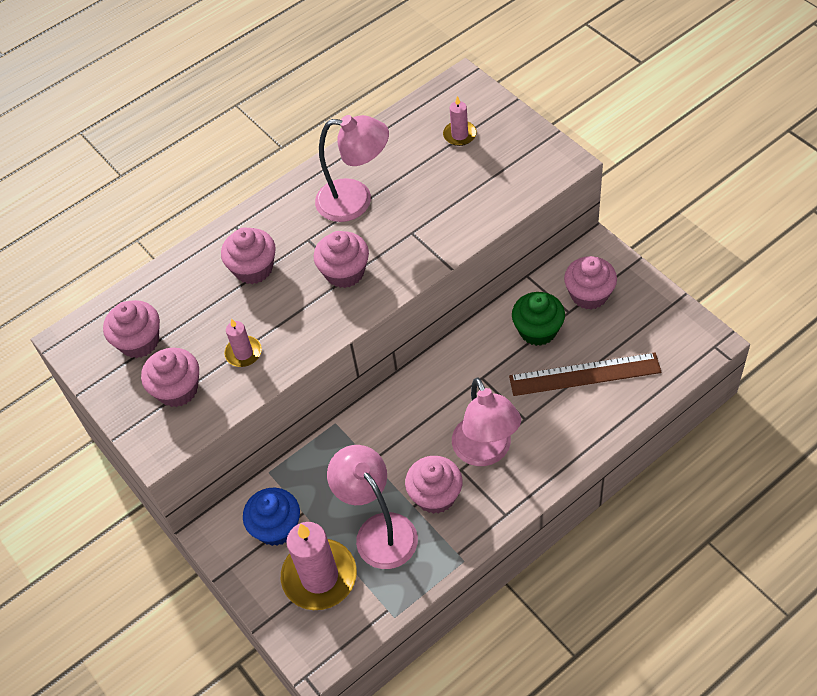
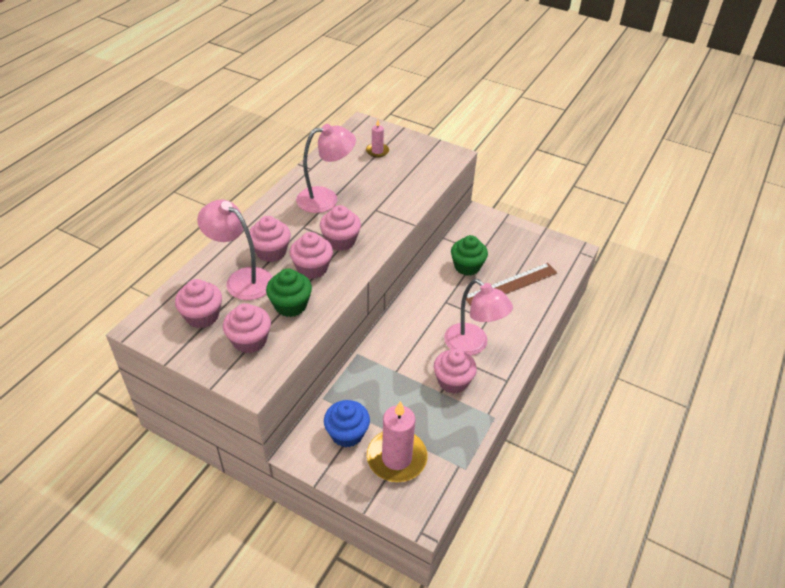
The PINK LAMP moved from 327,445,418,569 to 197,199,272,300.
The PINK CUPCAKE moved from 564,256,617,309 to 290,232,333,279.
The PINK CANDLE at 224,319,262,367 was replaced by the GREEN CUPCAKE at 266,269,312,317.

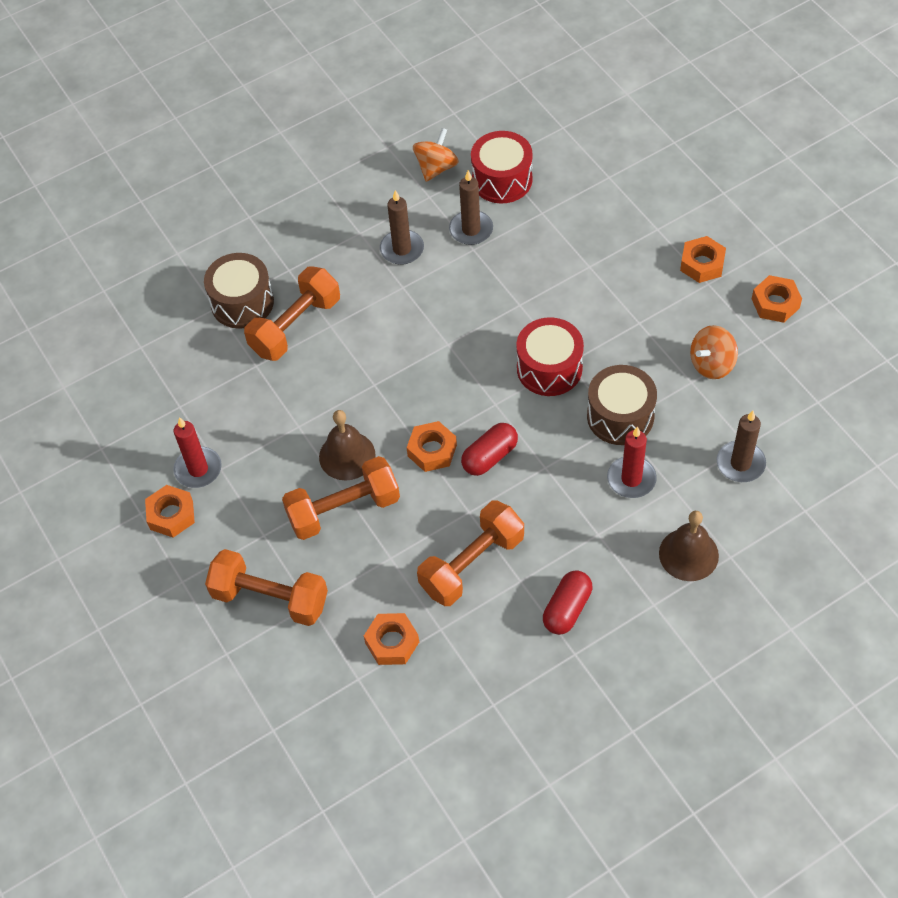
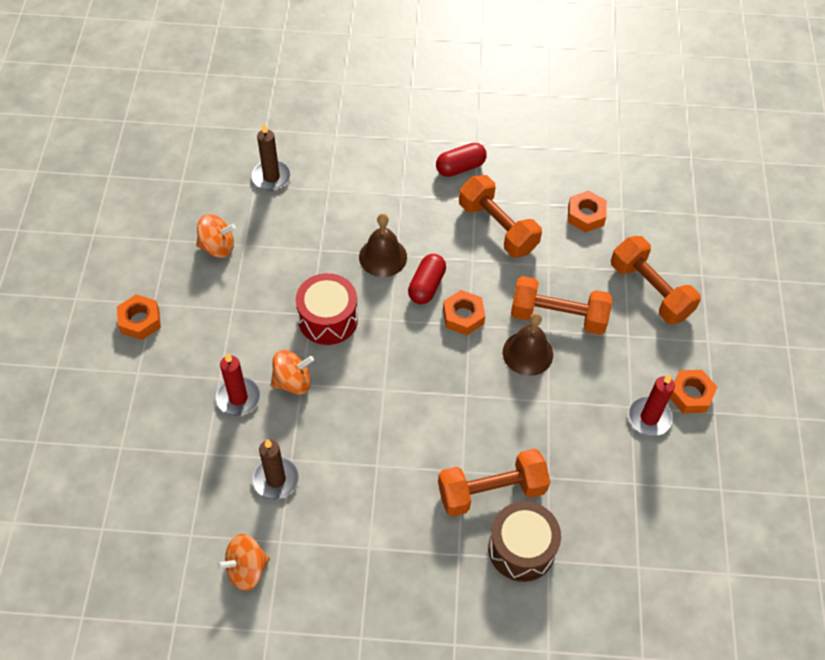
The BROWN CANDLE at 380,190,424,265 disappeared.
The RED DRUM at 471,131,532,203 disappeared.
The BROWN DRUM at 587,365,657,445 disappeared.
The ORANGE NUT at 752,275,802,323 disappeared.
The ORANGE SPINNING TOP at 271,350,314,395 appeared.
The RED CANDLE moved from 607,427,657,498 to 216,353,261,416.
The BROWN BELL moved from 659,511,719,581 to 359,213,407,277.
The ORANGE DUMBBELL at 417,501,524,606 turned 60 degrees clockwise.
The RED CAPSULE at 461,423,518,476 turned 60 degrees counterclockwise.

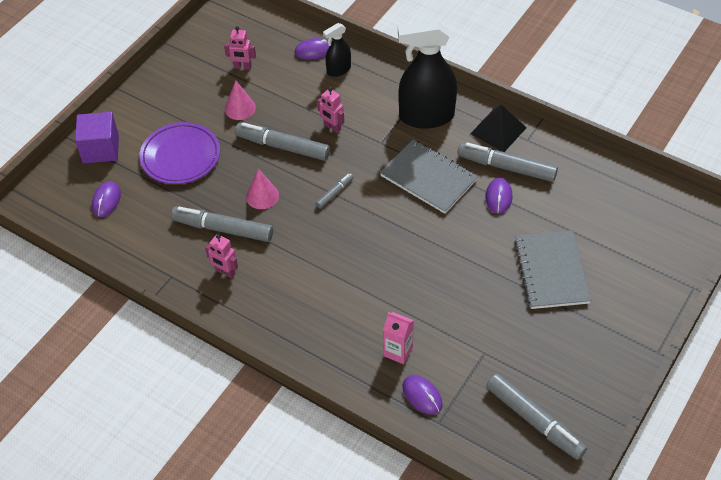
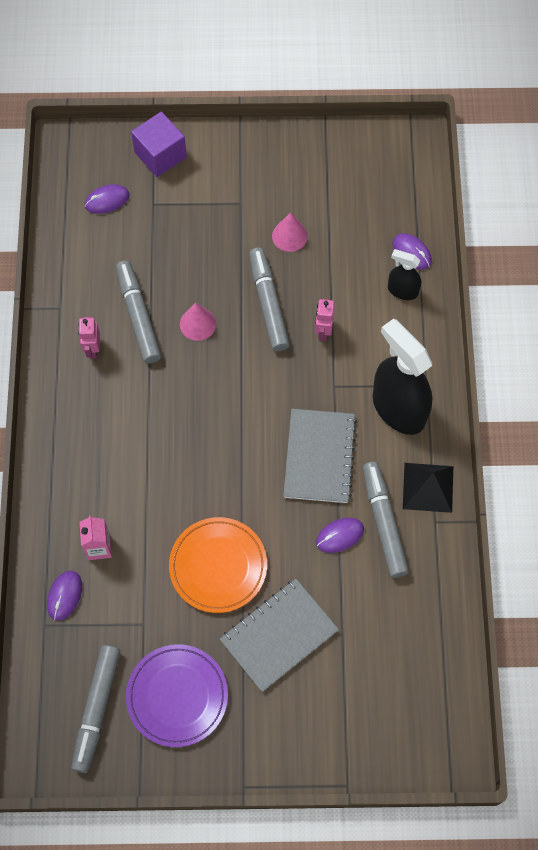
The PINK ROBOT at 224,26,256,70 disappeared.
The GREY MARKER at 315,173,354,209 disappeared.
The ORANGE PLATE at 169,517,267,613 appeared.
The PURPLE PLATE moved from 139,122,220,184 to 126,644,228,747.

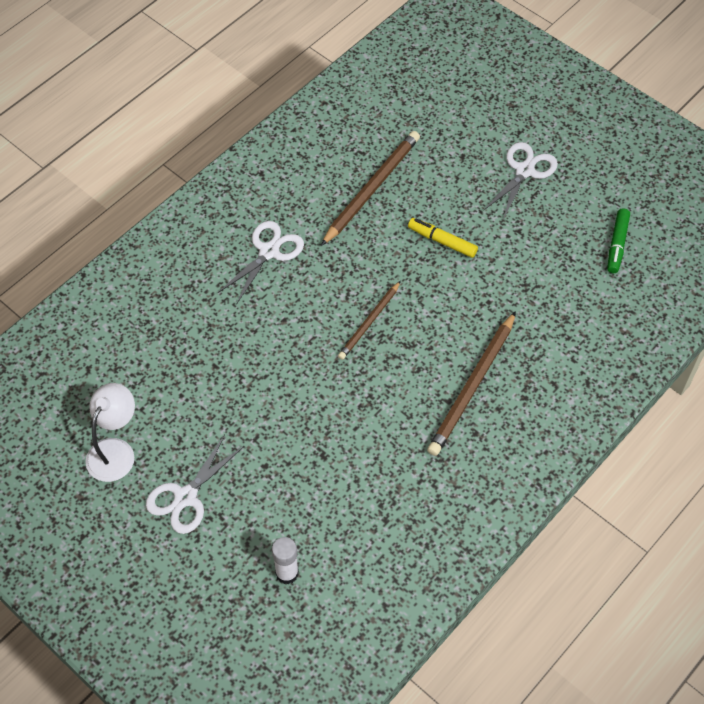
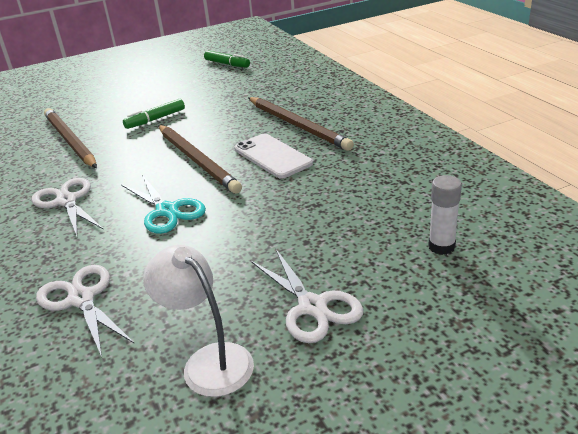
The TURQUOISE SCISSORS at 121,175,206,234 appeared.
The WHITE PHONE at 234,134,313,179 appeared.
The WHITE SCISSORS moved from 483,142,558,220 to 36,265,135,357.
The YELLOW MARKER at 408,218,478,258 became the GREEN MARKER at 123,99,185,129.
The BROWN PENCIL at 338,281,401,360 changed to 1.65 times the size.

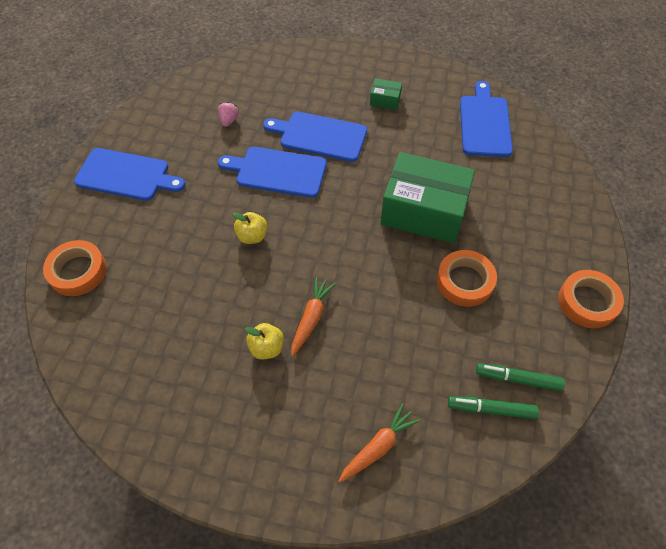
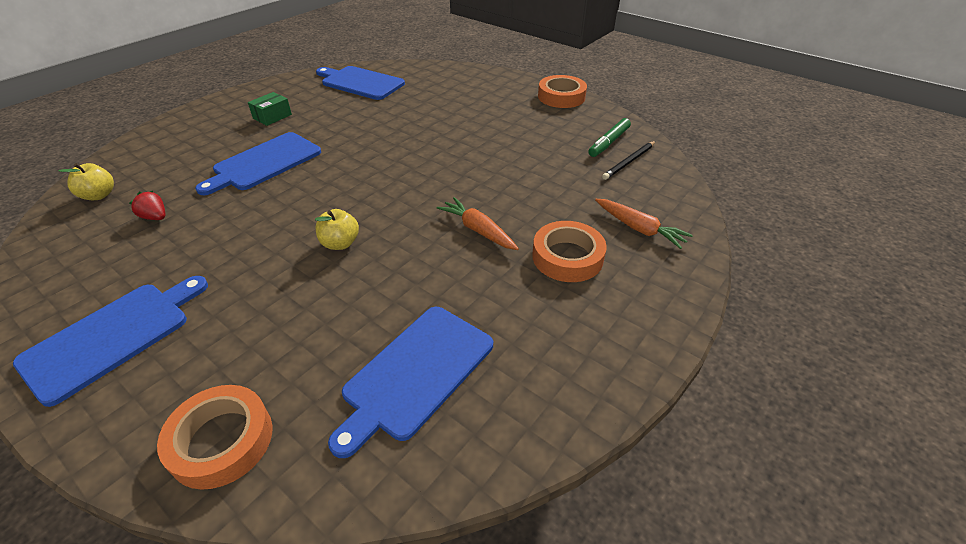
The GREEN BOX at 380,152,475,243 disappeared.
The BLUE CUTTING BOARD moved from 218,147,327,198 to 328,307,493,458.
The YELLOW APPLE moved from 245,323,284,359 to 58,163,114,200.
The ORANGE TAPE moved from 437,250,497,307 to 532,221,607,282.
The GREEN MARKER at 448,396,539,419 was replaced by the BLACK PENCIL at 602,141,656,180.
The PINK STRAWBERRY at 218,102,239,127 became the RED STRAWBERRY at 129,191,165,220.
The ORANGE CARROT at 339,403,420,482 turned 150 degrees clockwise.

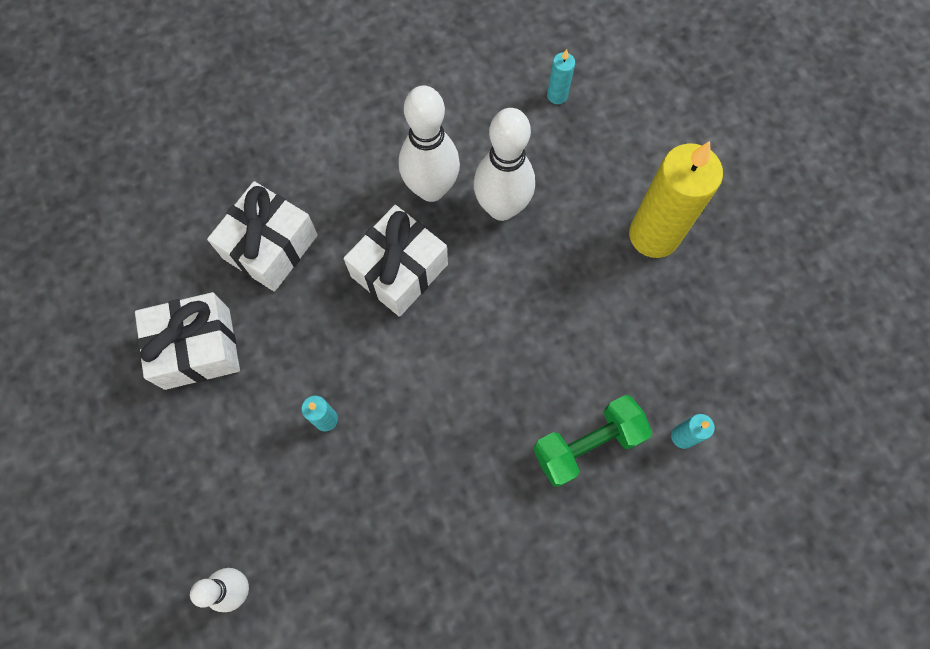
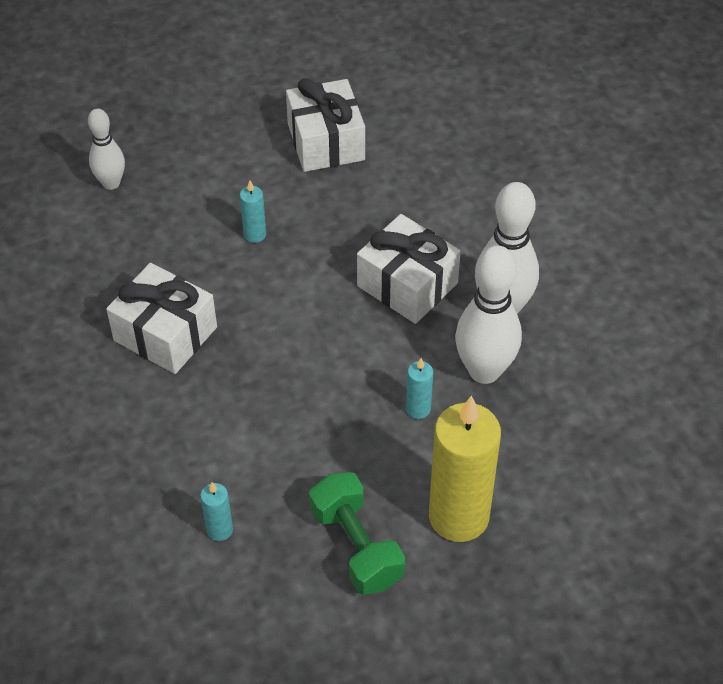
The WHITE GIFT moved from 207,181,318,292 to 106,263,217,374.
The GREEN DUMBBELL moved from 533,395,652,487 to 309,472,405,595.
The TURQUOISE CANDLE moved from 547,49,575,104 to 406,358,433,419.

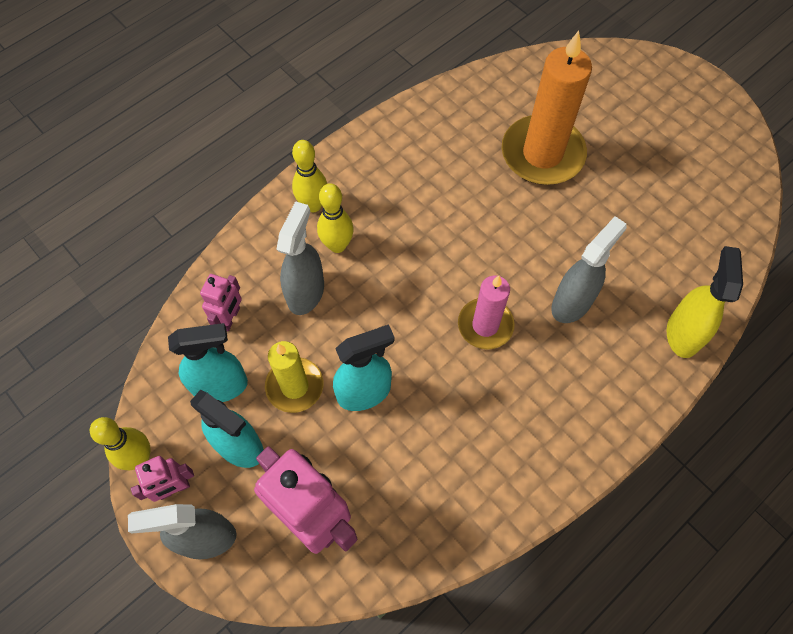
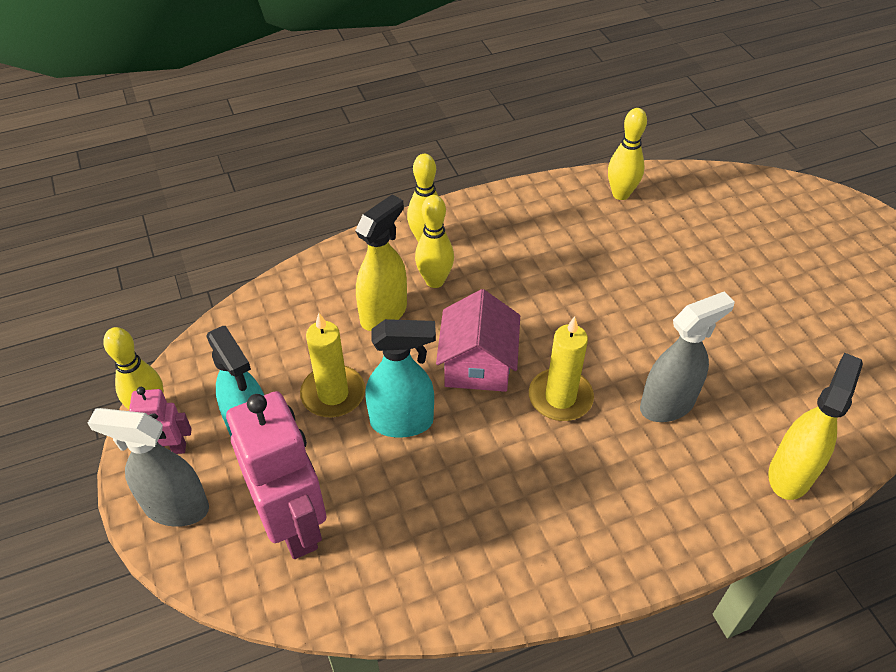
The TURQUOISE SPRAY BOTTLE at 168,323,248,402 disappeared.
The PINK ROBOT at 200,274,242,331 disappeared.
The ORANGE CANDLE at 502,31,592,185 disappeared.
The PINK HOUSE at 436,289,520,392 appeared.
The YELLOW BOWLING PIN at 608,108,647,200 appeared.
The GREY SPRAY BOTTLE at 276,201,324,315 became the YELLOW SPRAY BOTTLE at 355,194,407,331.
The PINK CANDLE at 458,276,515,350 became the YELLOW CANDLE at 529,316,594,421.

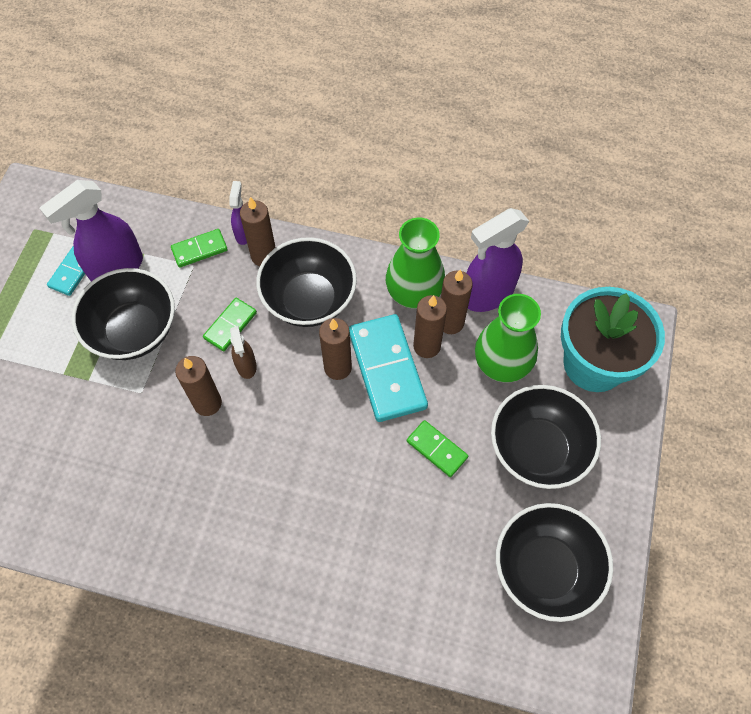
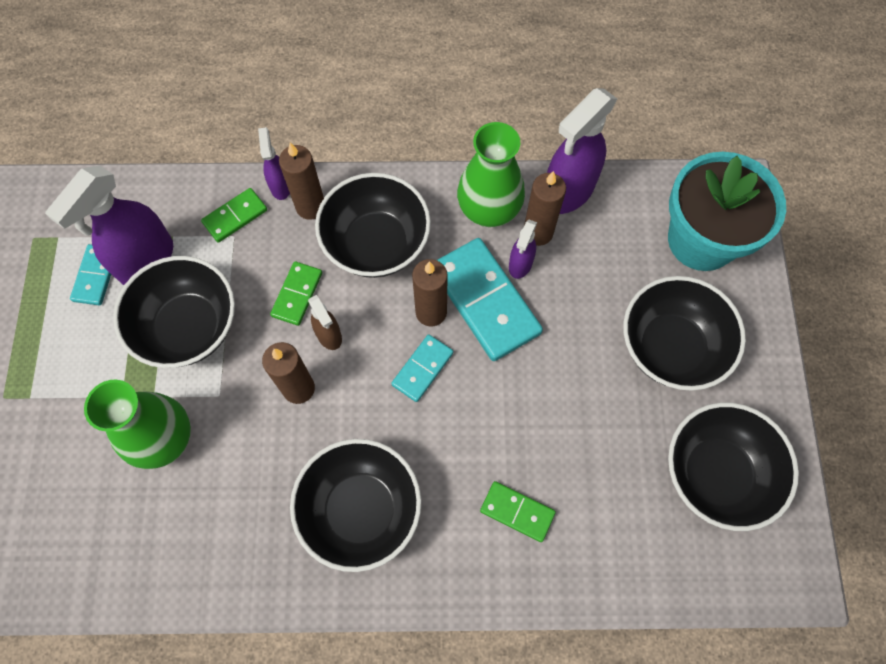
The BLACK BOWL at 290,439,421,572 appeared.
The TURQUOISE DOMINO at 391,334,453,402 appeared.
The GREEN DOMINO moved from 407,420,468,477 to 480,481,556,542.
The GREEN VASE moved from 475,294,541,382 to 84,380,191,469.
The BROWN CANDLE at 413,295,447,358 was replaced by the PURPLE SPRAY BOTTLE at 509,220,537,279.

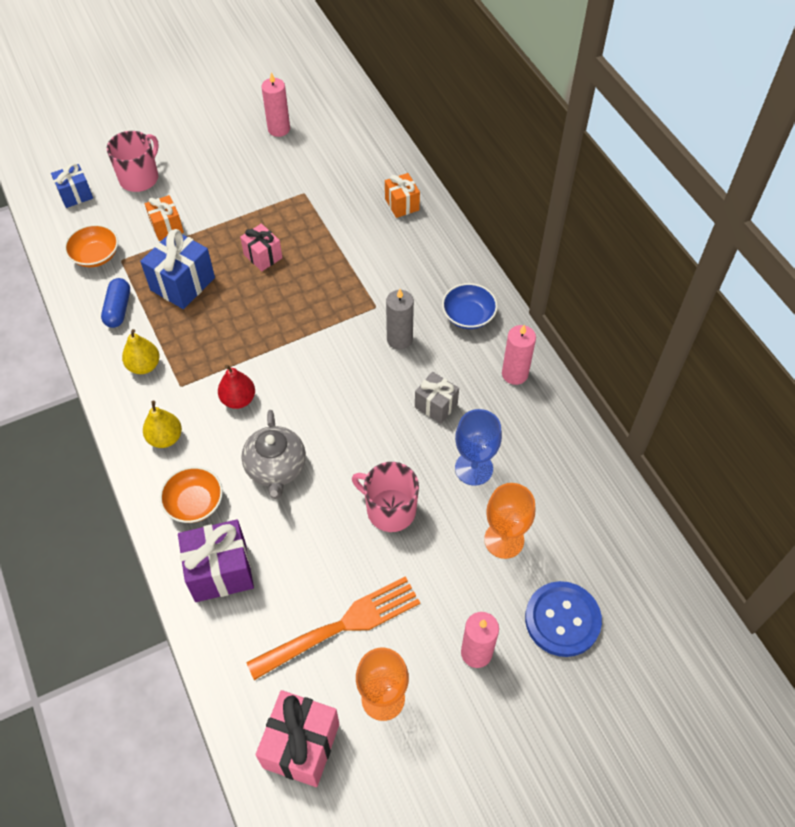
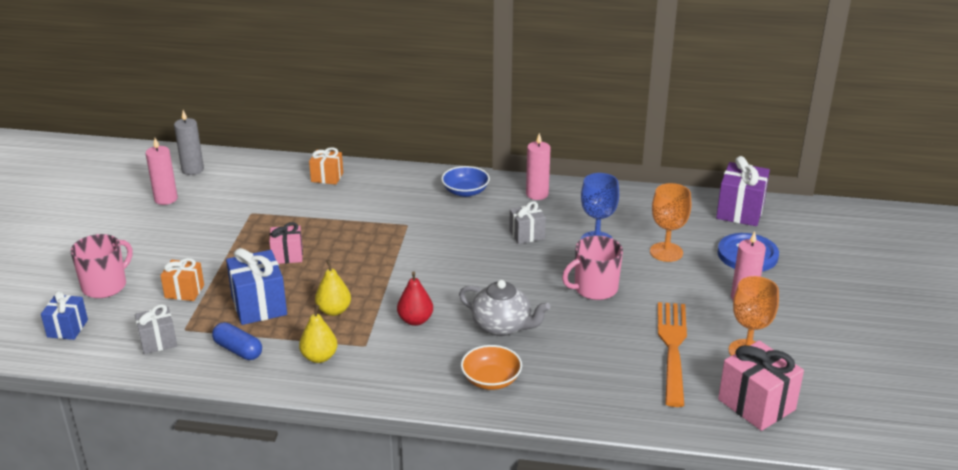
The YELLOW PEAR moved from 143,401,182,448 to 315,260,351,316.
The PURPLE GIFT moved from 178,520,254,602 to 716,156,770,226.
The GREY CANDLE moved from 386,289,414,350 to 174,110,204,175.
The ORANGE BOWL at 64,224,118,267 was replaced by the GREY GIFT at 135,304,177,354.
The PINK MUG at 107,131,159,192 turned 60 degrees clockwise.

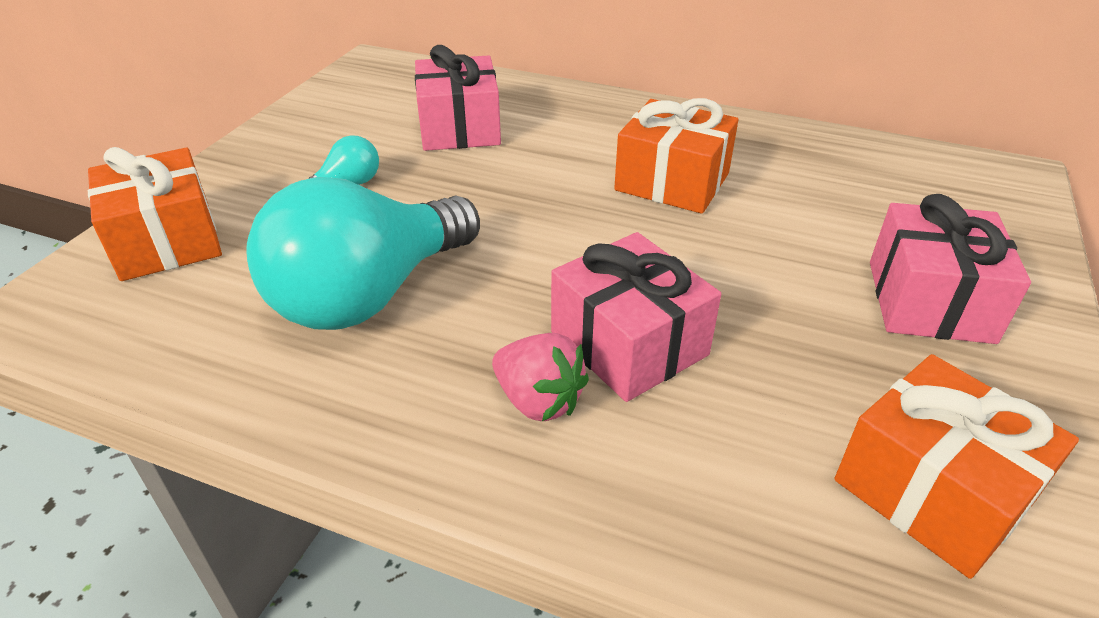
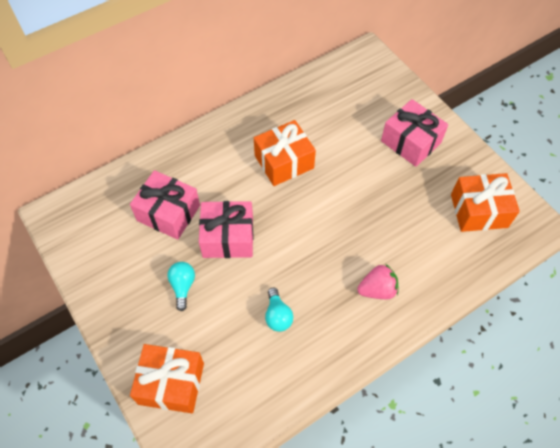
The PINK GIFT moved from 551,232,721,402 to 199,201,253,258.
The TURQUOISE LIGHT BULB at 246,177,480,330 changed to 0.42 times the size.

